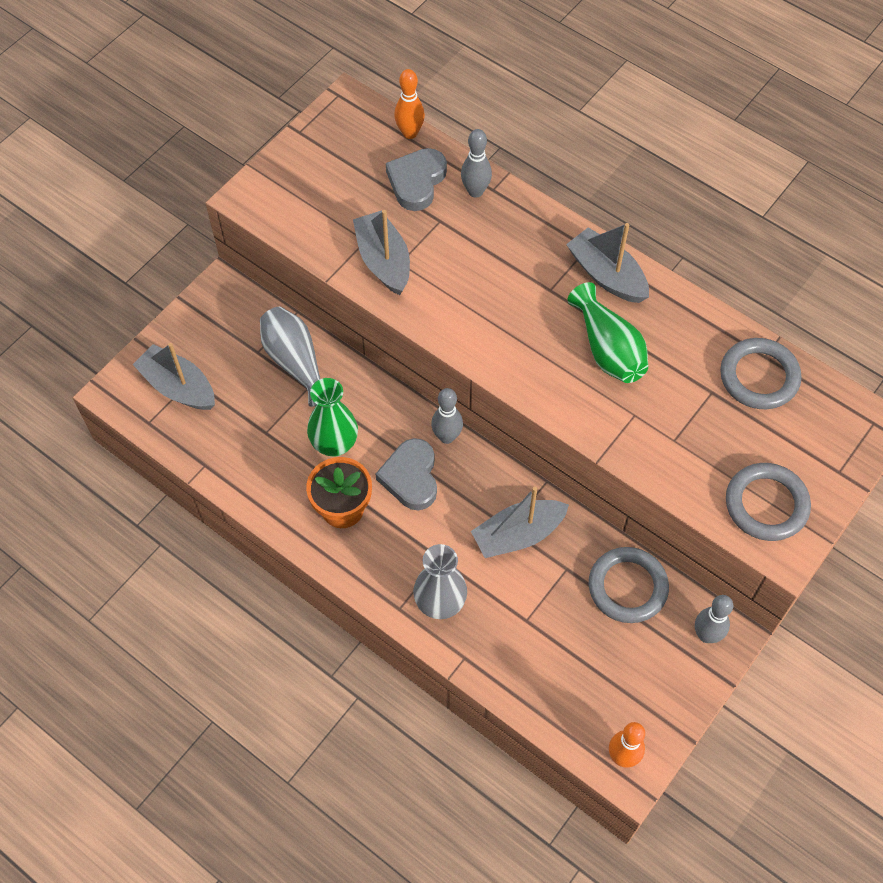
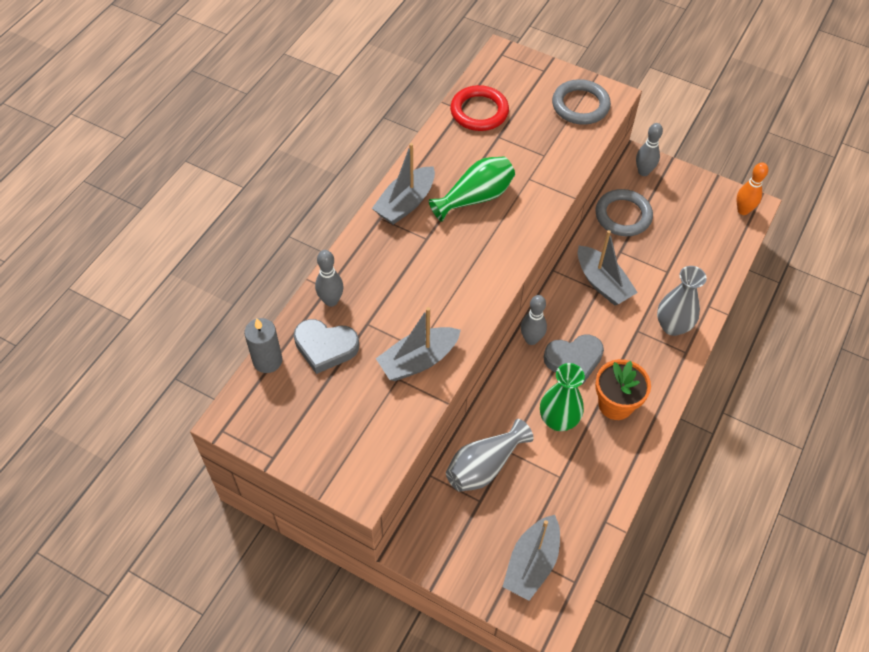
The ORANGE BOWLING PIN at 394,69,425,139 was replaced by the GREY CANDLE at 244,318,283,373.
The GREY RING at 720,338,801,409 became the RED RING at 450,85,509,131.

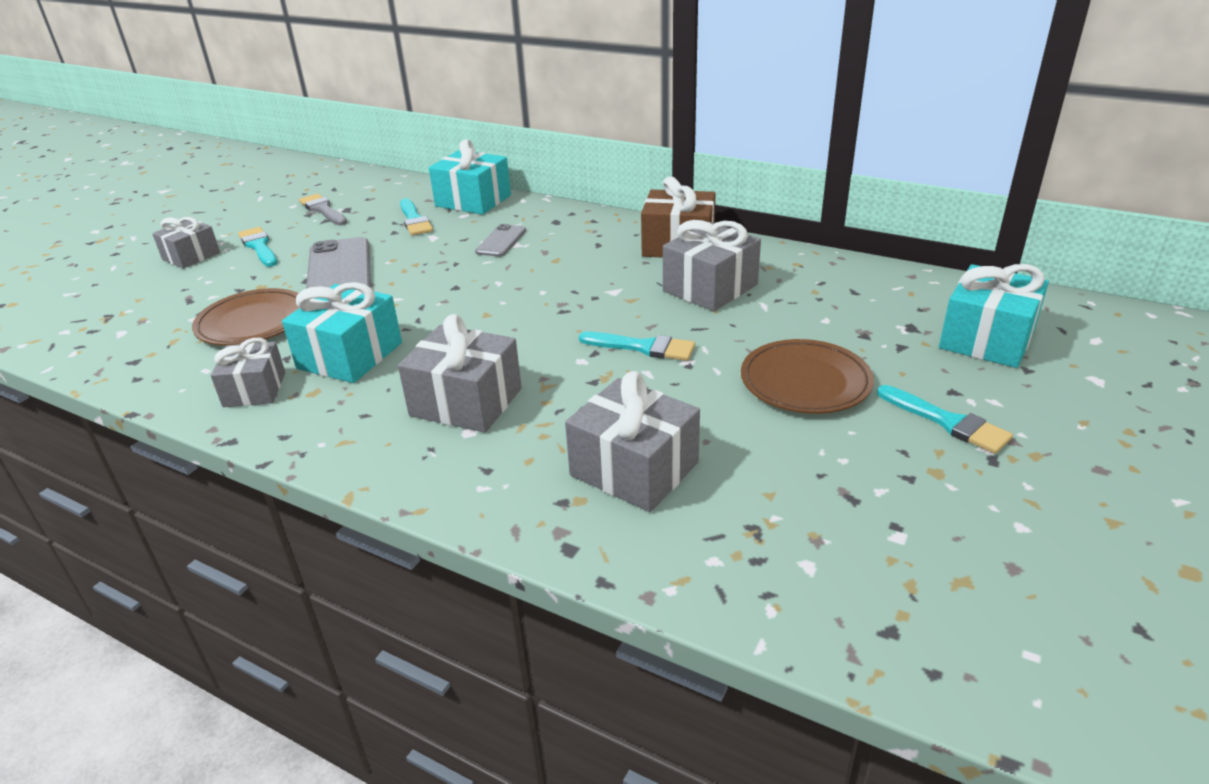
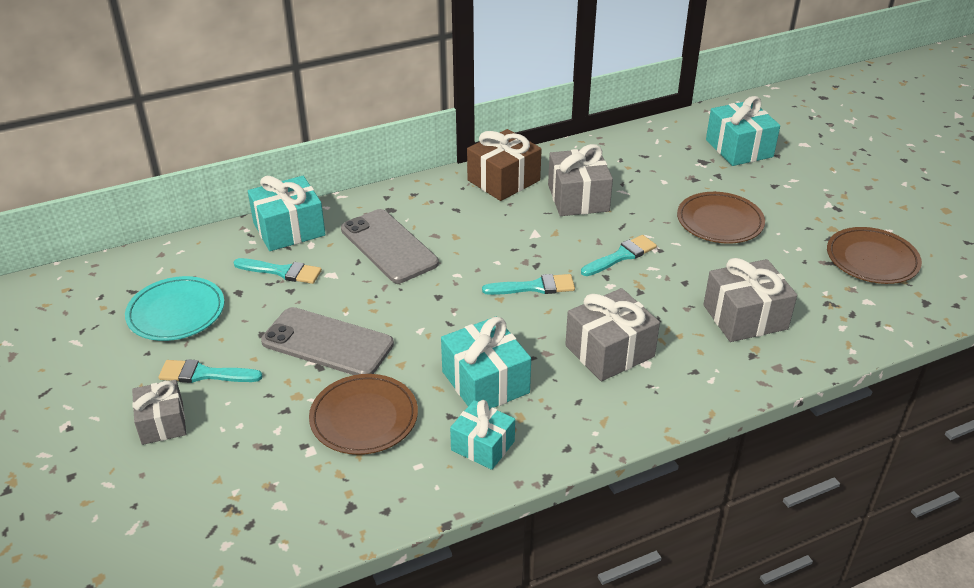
The BROWN PLATE at 827,227,922,284 appeared.
The TURQUOISE BRUSH moved from 877,385,1013,454 to 482,274,575,295.
The GREY BRUSH at 299,194,347,226 was replaced by the TURQUOISE PLATE at 125,276,224,341.
The GREY GIFT at 211,338,285,407 became the TURQUOISE GIFT at 450,400,515,470.
The GREY PHONE at 475,224,526,257 changed to 1.85 times the size.

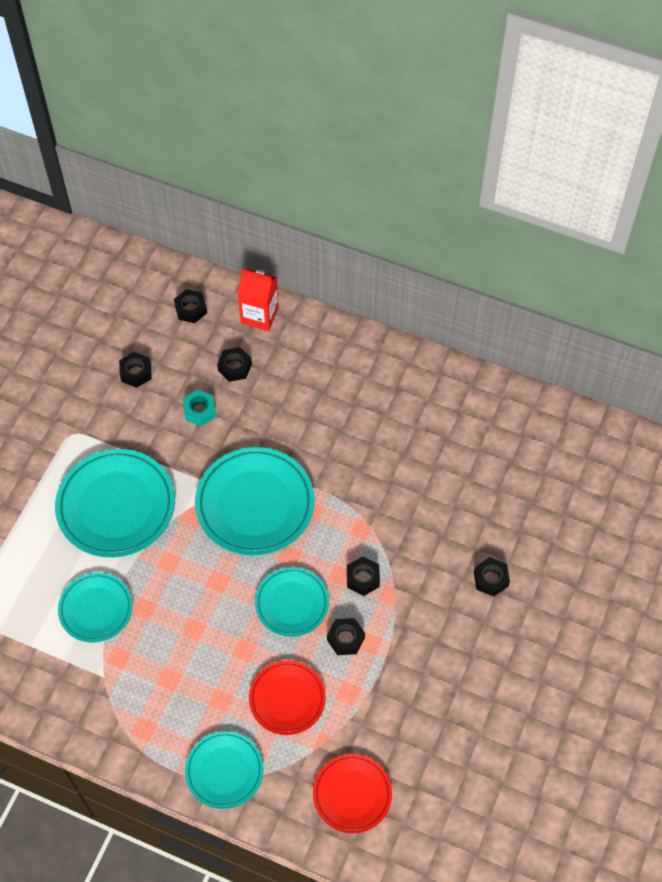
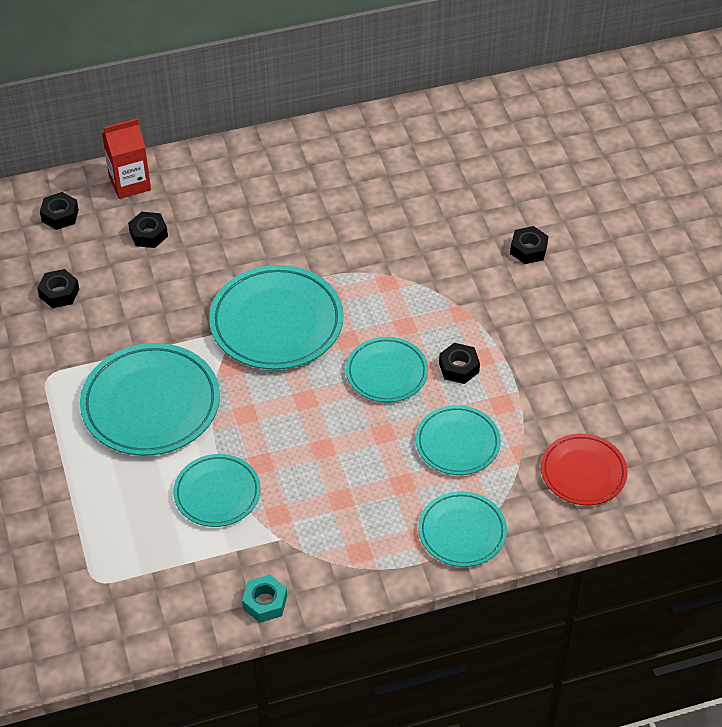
The BLACK NUT at 347,556,380,596 disappeared.
The TURQUOISE NUT moved from 183,390,216,426 to 242,575,287,623.
The RED PLATE at 249,661,326,735 became the TURQUOISE PLATE at 416,405,501,475.

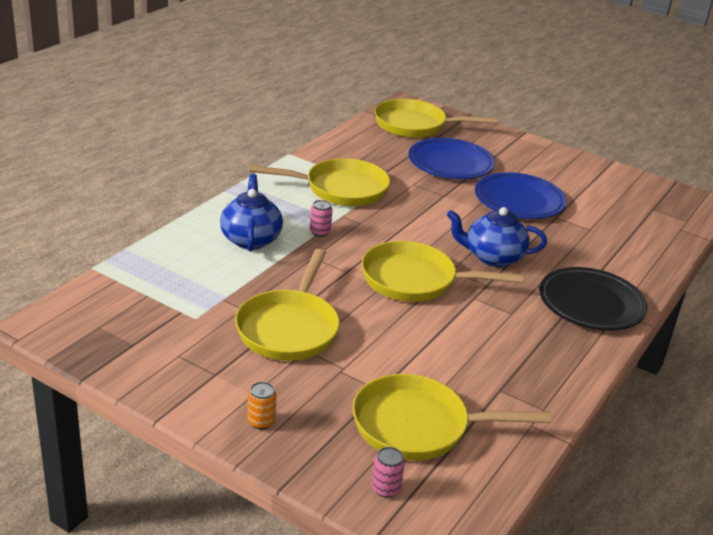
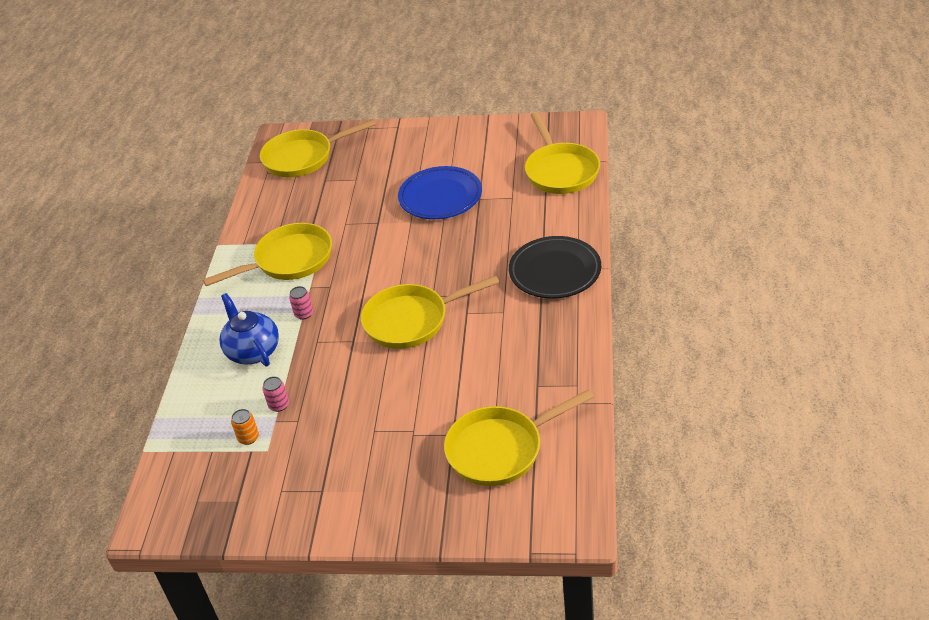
The BLUE PLATE at 408,138,495,179 disappeared.
The BLUE TEAPOT at 447,207,547,267 disappeared.
The YELLOW PAN moved from 235,249,340,361 to 525,112,600,194.
The ORANGE CAN moved from 247,382,276,430 to 231,409,259,445.
The PINK CAN moved from 371,447,405,498 to 262,376,289,412.

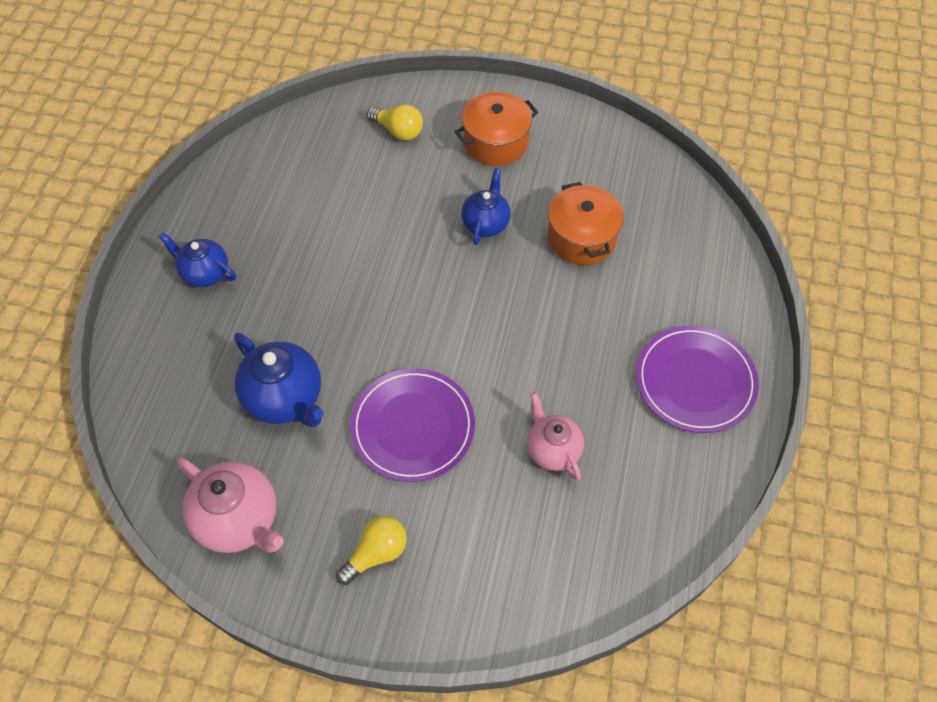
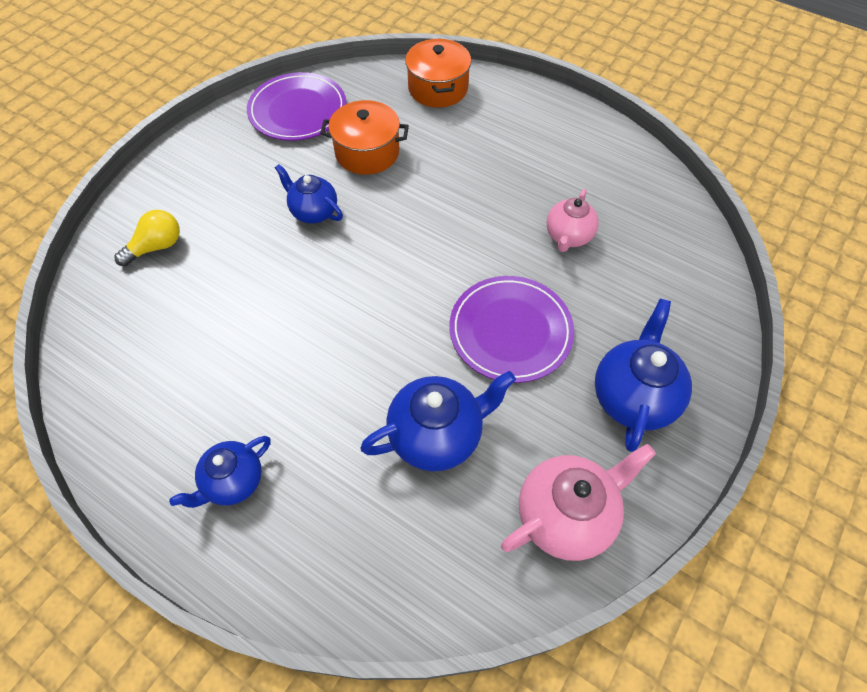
The ORANGE POT moved from 455,91,538,166 to 405,38,471,108.
The PURPLE PLATE moved from 636,325,759,433 to 247,72,347,141.
The YELLOW LIGHT BULB at 336,516,407,585 was replaced by the BLUE TEAPOT at 595,299,692,452.
The PINK TEAPOT at 527,392,584,481 turned 60 degrees counterclockwise.

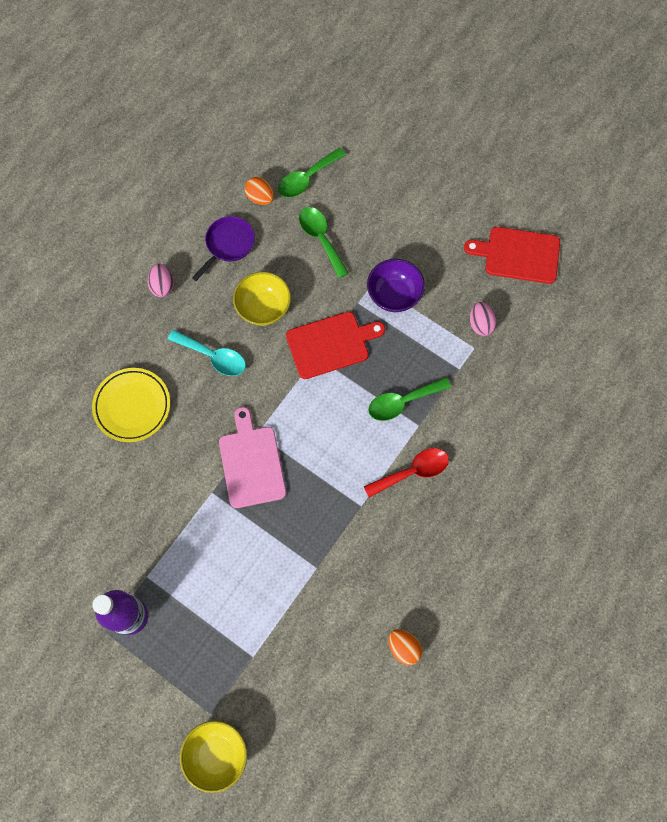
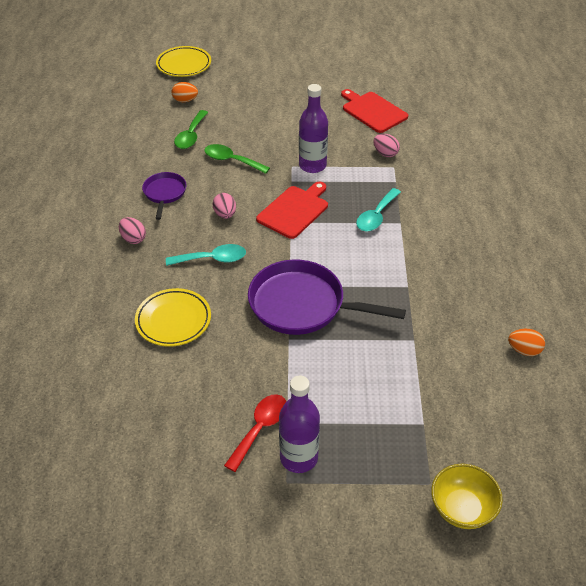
The YELLOW PLATE at 156,46,211,77 appeared.
The ORANGE EGG moved from 245,177,274,205 to 172,82,198,102.
The RED SPOON moved from 364,448,449,497 to 224,394,286,472.
The PINK CUTTING BOARD at 219,407,286,508 was replaced by the PURPLE PAN at 248,259,406,335.
The YELLOW BOWL at 233,272,291,326 was replaced by the PINK EGG at 213,193,236,219.
The PURPLE BOWL at 367,259,425,312 was replaced by the PURPLE BOTTLE at 299,84,328,173.
The GREEN SPOON at 368,377,451,421 became the TURQUOISE SPOON at 356,188,401,231.
The RED CUTTING BOARD at 464,227,560,284 turned 75 degrees clockwise.

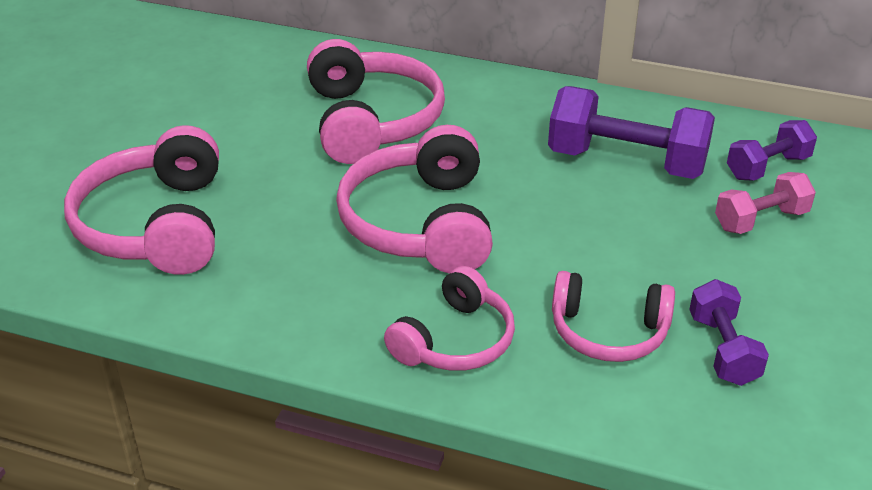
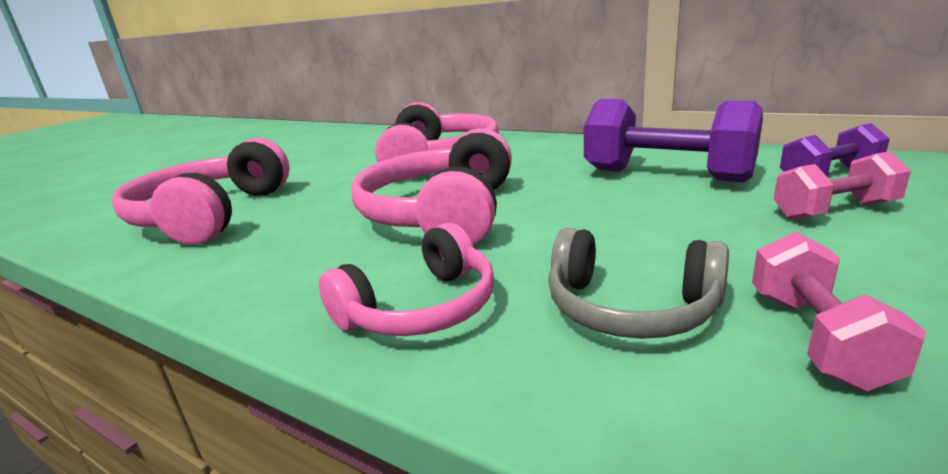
The PINK HEADPHONES at 552,271,675,362 became the GREY HEADPHONES at 548,228,729,339.
The PURPLE DUMBBELL at 689,279,769,386 became the PINK DUMBBELL at 752,232,926,391.

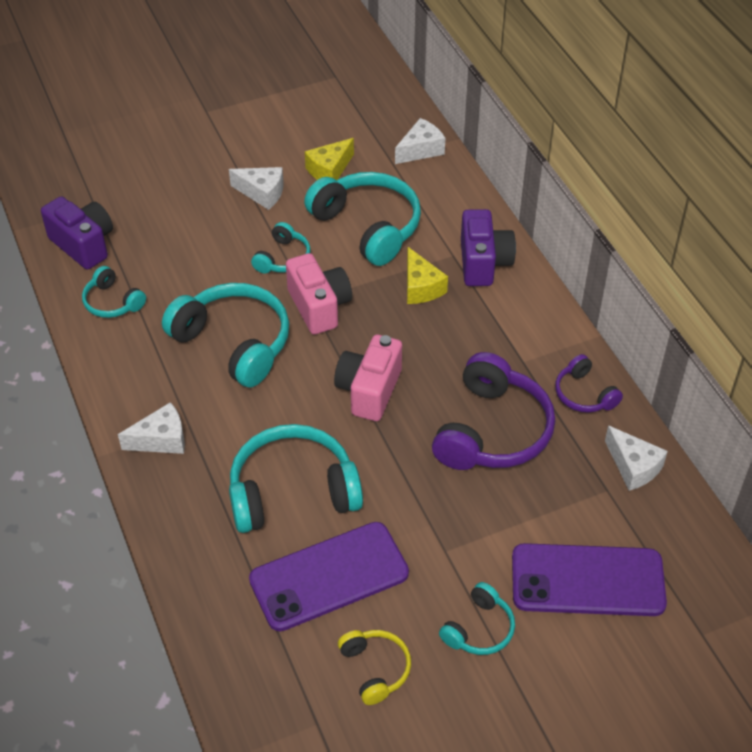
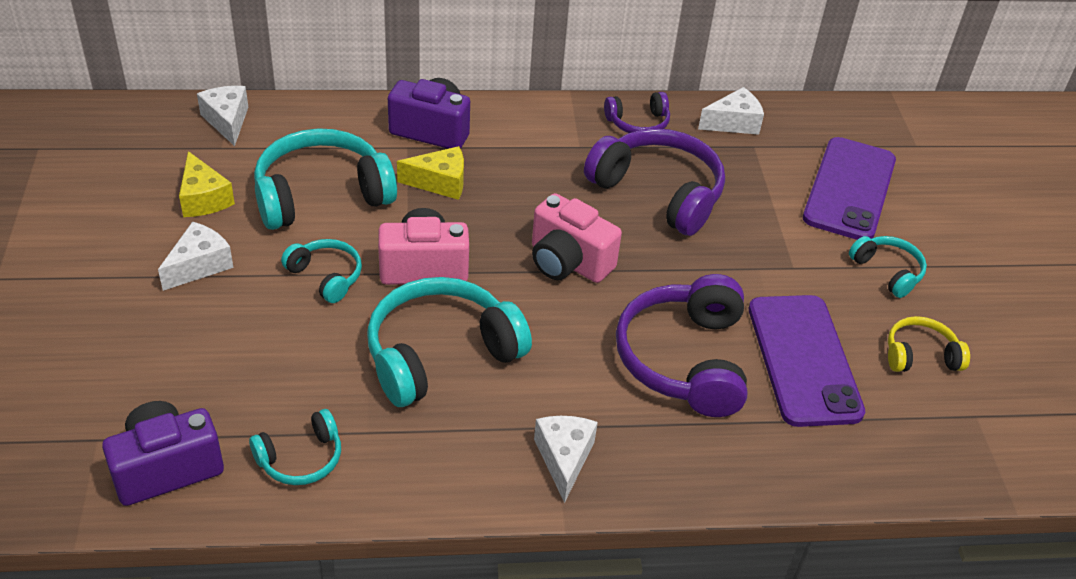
The TURQUOISE HEADPHONES at 229,424,363,533 became the PURPLE HEADPHONES at 616,274,747,417.

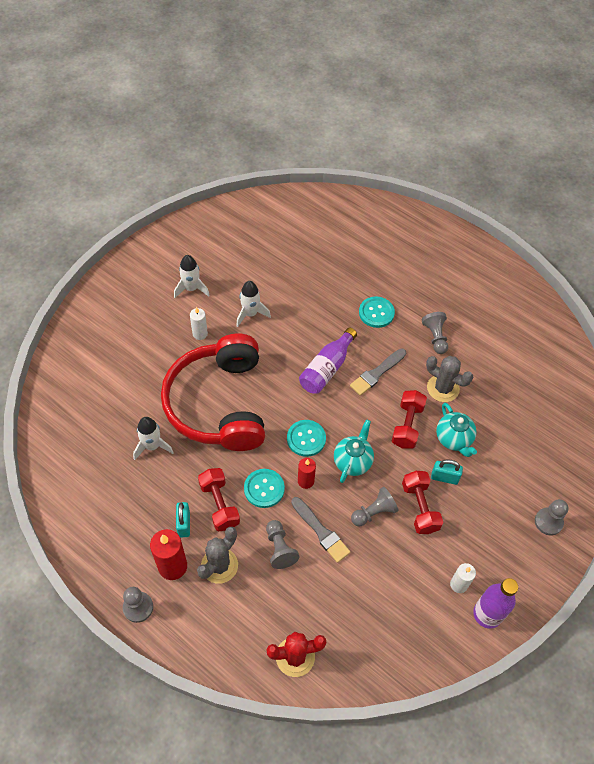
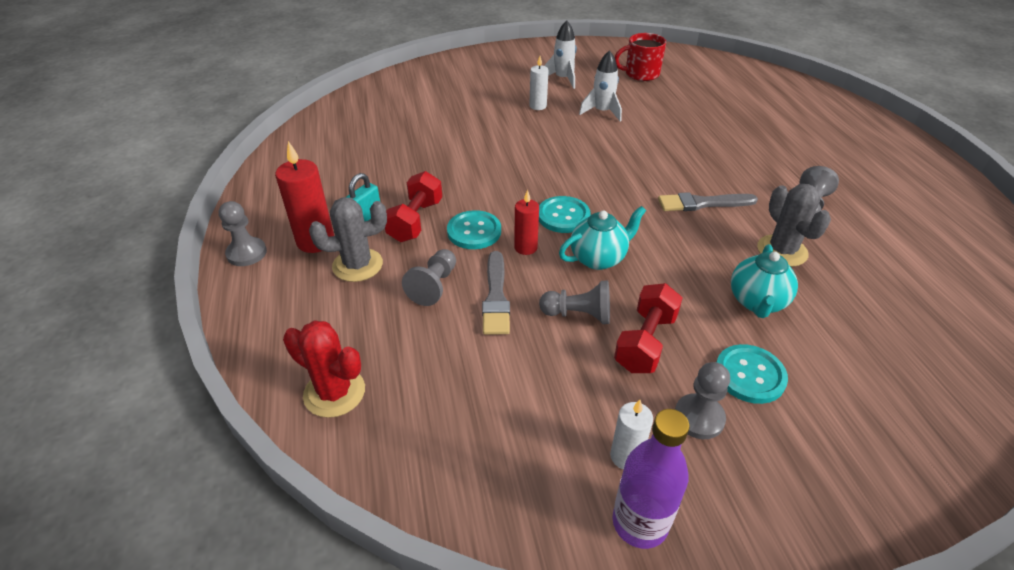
The WHITE ROCKET at 133,417,174,460 disappeared.
The RED HEADPHONES at 161,334,265,451 disappeared.
The PURPLE BOTTLE at 299,328,357,394 disappeared.
The RED DUMBBELL at 392,390,427,449 disappeared.
The TURQUOISE PADLOCK at 431,459,463,485 disappeared.
The RED MUG at 615,33,666,81 appeared.
The TURQUOISE BUTTON moved from 359,296,395,328 to 717,344,788,404.
The GREY PAWN moved from 535,499,568,535 to 675,362,730,439.

